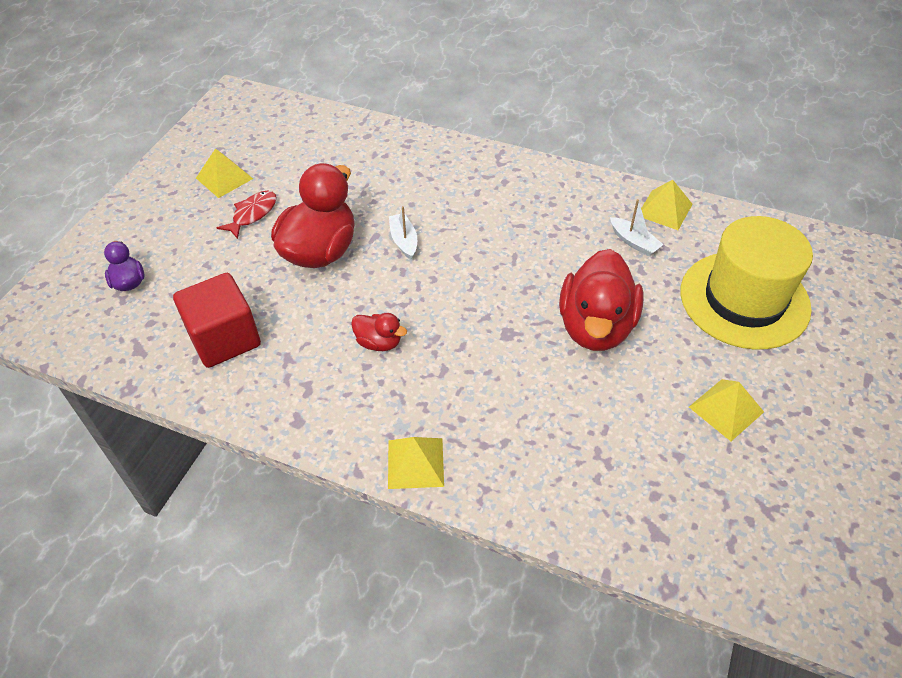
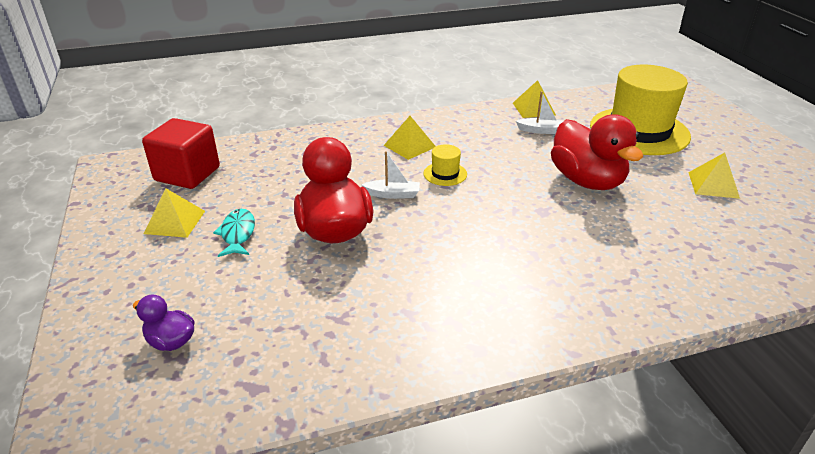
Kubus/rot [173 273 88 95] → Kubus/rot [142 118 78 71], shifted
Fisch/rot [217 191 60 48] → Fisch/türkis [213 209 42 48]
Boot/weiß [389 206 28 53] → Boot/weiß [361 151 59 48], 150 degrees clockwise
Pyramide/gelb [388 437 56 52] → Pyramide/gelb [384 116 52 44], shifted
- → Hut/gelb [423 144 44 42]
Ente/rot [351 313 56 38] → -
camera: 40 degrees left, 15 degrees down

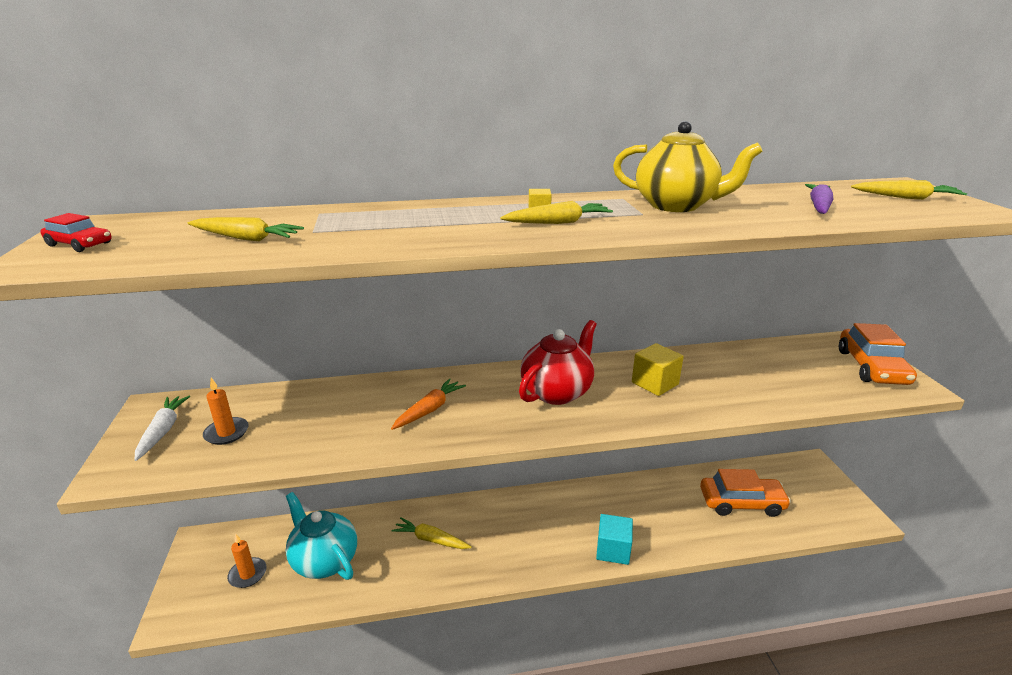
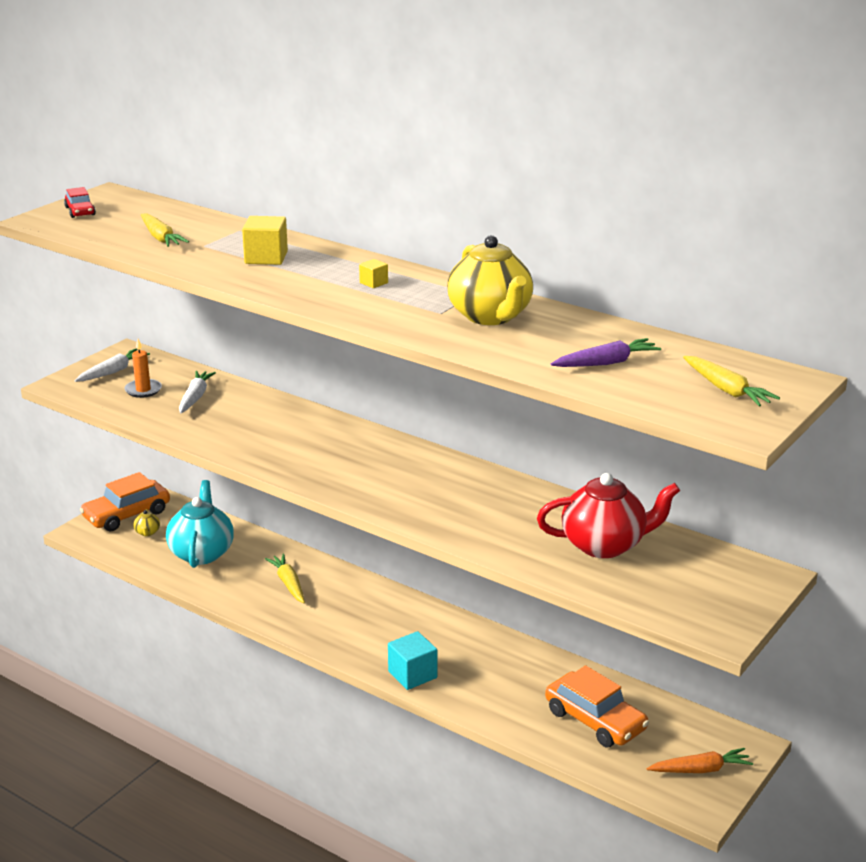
Auto/orange [839 323 78 62] → Auto/orange [80 472 90 59], shifted
Kerze/orange [227 533 40 55] → Teekanne/gelb [133 509 27 27]
- → Karotte/weiß [179 371 37 43]
Kubus/gelb [632 343 52 53] → Kubus/gelb [242 216 46 49], shifted
Teekanne/rot [519 320 78 85] → Teekanne/rot [537 473 143 85], shifted
Karotte/orange [391 379 75 51] → Karotte/orange [647 748 106 25], shifted
Karotte/gelb [500 201 113 23] → -
camera: 45 degrees right, 0 degrees up

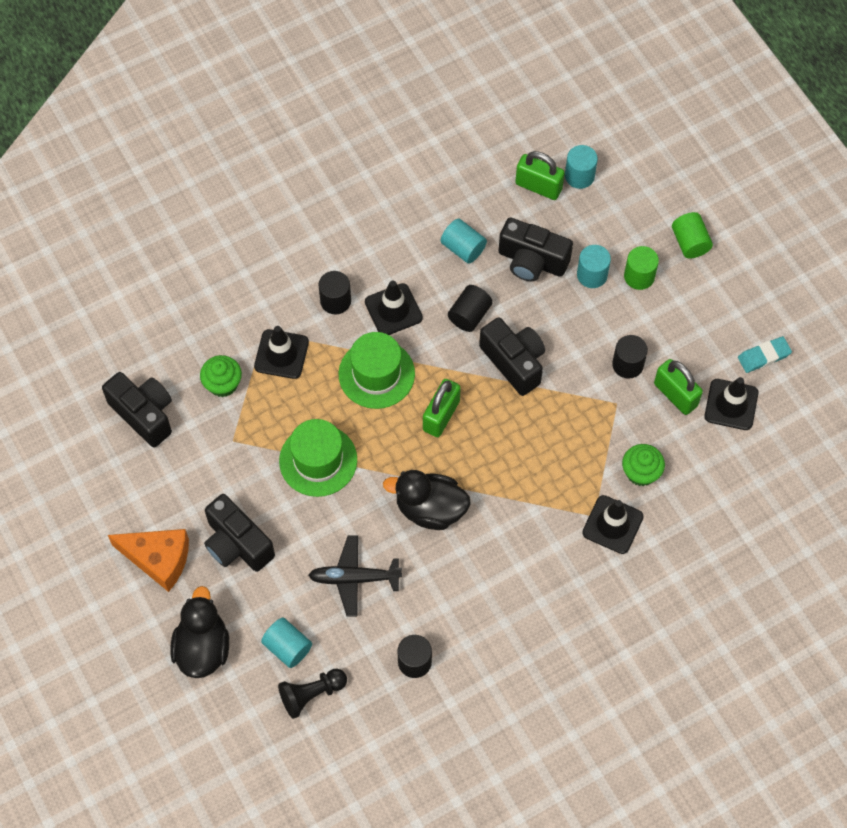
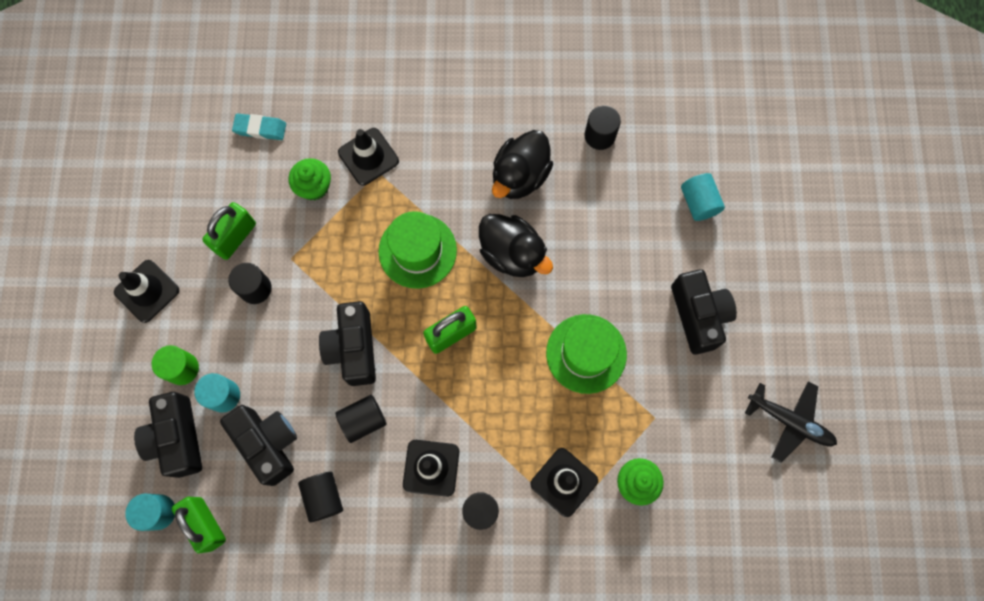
Leitkegel/schwarz [704 377 54 53] → Leitkegel/schwarz [114 260 65 63], shifted
Kamera/schwarz [102 372 70 75] → Kamera/schwarz [134 392 68 86], shifted
Vorhängeschloss/grün [654 359 49 56] → Vorhängeschloss/grün [202 202 54 58], 45 degrees clockwise
Radiergummi/türkis [738 336 54 37] → Radiergummi/türkis [232 113 54 27], shifted
Vollzylinder/türkis [441 219 46 45] → Vollzylinder/schwarz [298 472 45 50]
Hut/grün [338 332 77 77] → Hut/grün [378 211 79 78], shifted
Ente/schwarz [170 586 59 92] → Ente/schwarz [492 130 61 69], shifted
Flugzeug/schwarz [308 536 94 80] → Flugzeug/schwarz [745 381 92 82], shifted
Käse/orange [108 529 81 63] → -
Bauer/schwarz [278 668 69 51] → -
Vollzylinder/grün [672 212 41 46] → -
camera: 150 degrees left, 10 degrees up

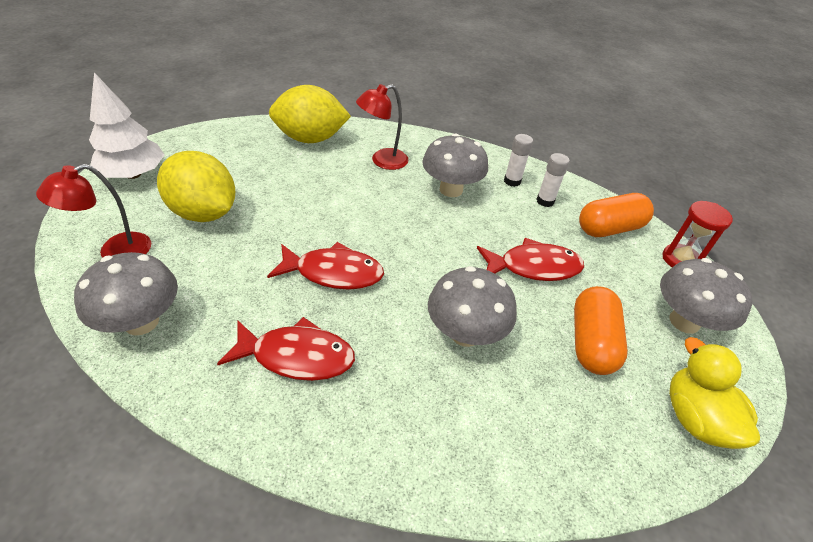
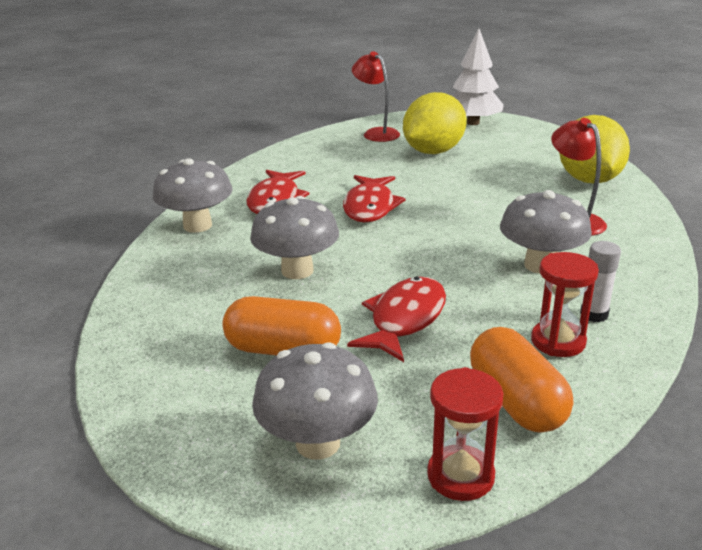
Pilz/grau [74 252 104 83] → Pilz/grau [153 158 80 75], shifted
Fisch/rot [477 238 107 43] → Fisch/rot [347 277 99 85], 150 degrees counterclockwise
Klebestift/weiß [536 153 34 54] → Sanduhr/rot [531 252 68 105]
Ente/gelb [669 337 91 112] → -
camera: 95 degrees right, 15 degrees down

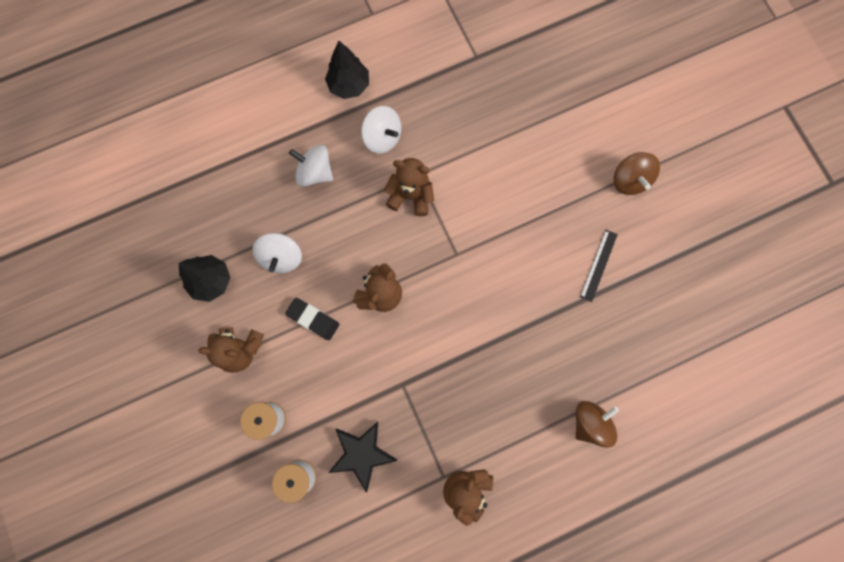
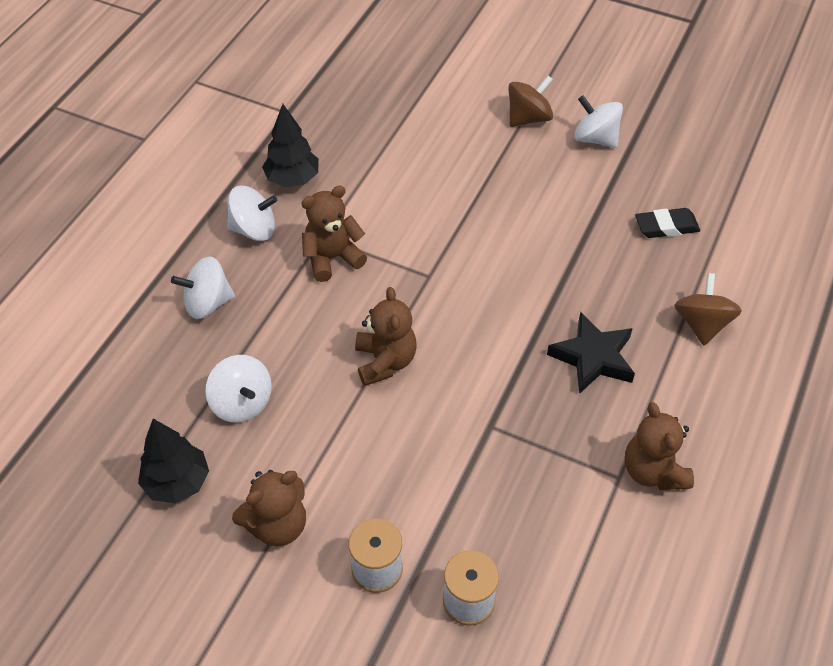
Baum/schwarz [325 41 44 58] → Baum/schwarz [262 104 57 83], shifted
Kreisel/braun [614 152 46 43] → Kreisel/braun [508 76 45 51], 75 degrees counterclockwise
Stern/schwarz [328 422 69 71] → Stern/schwarz [547 312 88 82], shifted
- → Kreisel/weiß [574 95 49 53]
Radiergummi/schwarz [285 298 54 42] → Radiergummi/schwarz [635 208 65 30], shifted
Lineal/schwarz [580 230 38 72] → -
camera: 40 degrees left, 25 degrees down

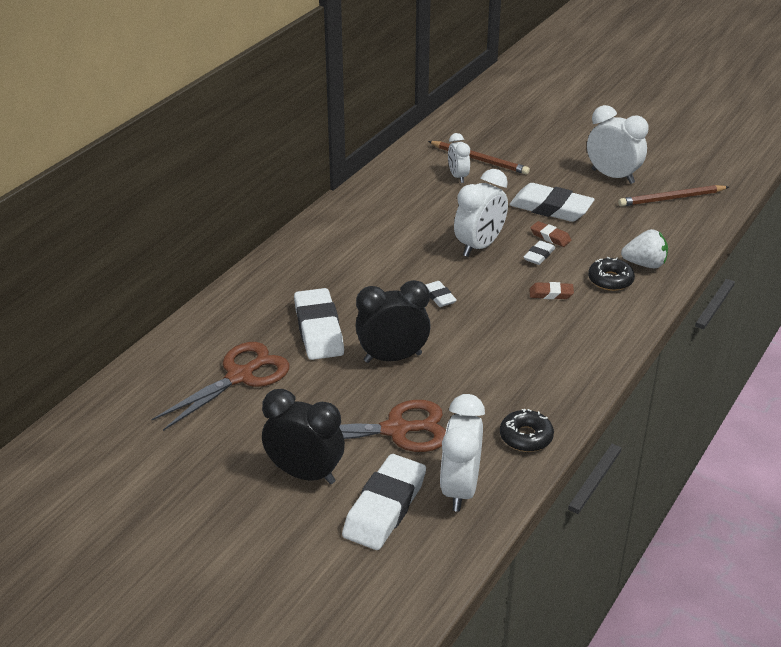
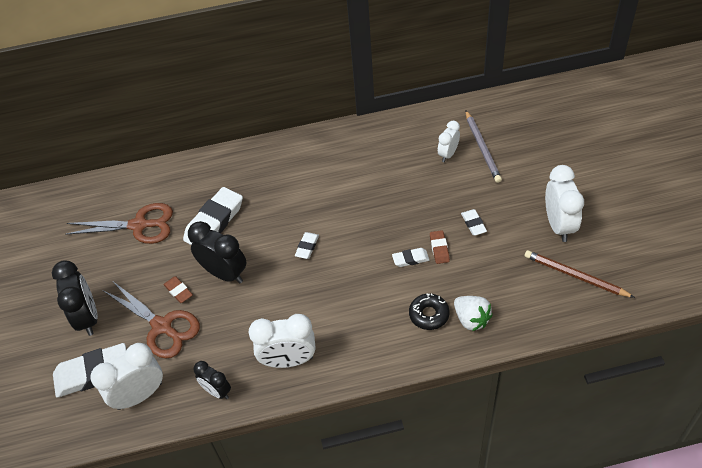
Radiergummi/braun [530 282 44 17] → Radiergummi/braun [164 276 29 27], shifted
Donut/schwarz [500 409 54 43] → Wecker/schwarz [194 361 37 38]
Wecker/weiß [454 169 54 88] → Wecker/weiß [248 314 67 54], shifted
Radiergummi/weiß [509 183 86 39] → Radiergummi/weiß [461 209 26 26], x0.49
Bleistift/braun [428 141 102 34] → Bleistift/grau [466 111 36 72]
camera: 50 degrees right, 15 degrees up

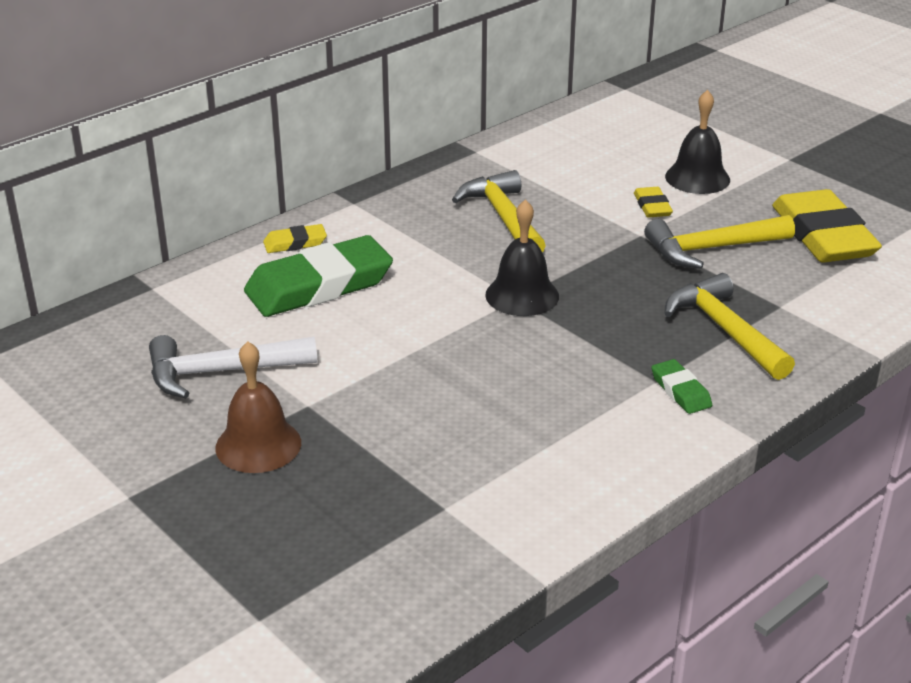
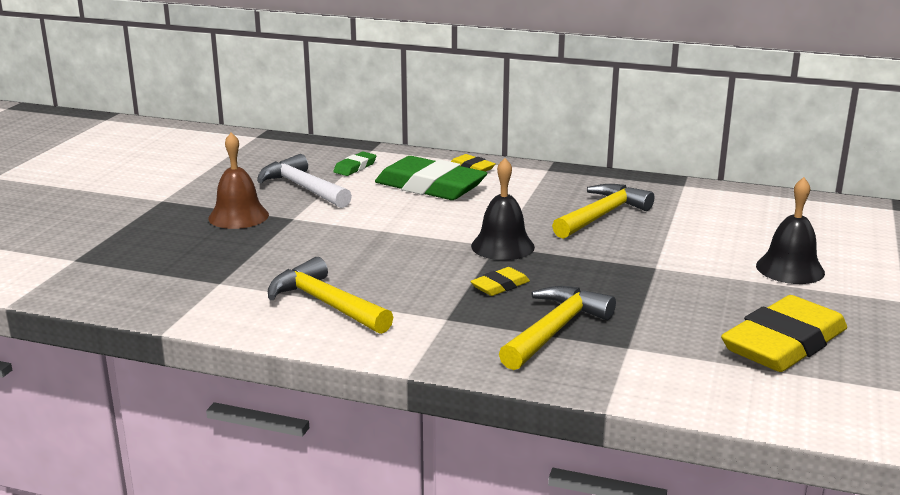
Hammer/gelb [644 215 151 54] → Hammer/gelb [268 257 125 77], shifted
Radiergummi/grün [652 359 60 55] → Radiergummi/grün [333 152 43 24], shifted
Radiergummi/gelb [634 187 39 31] → Radiergummi/gelb [470 267 60 29], shifted
camera: 60 degrees right, 10 degrees down

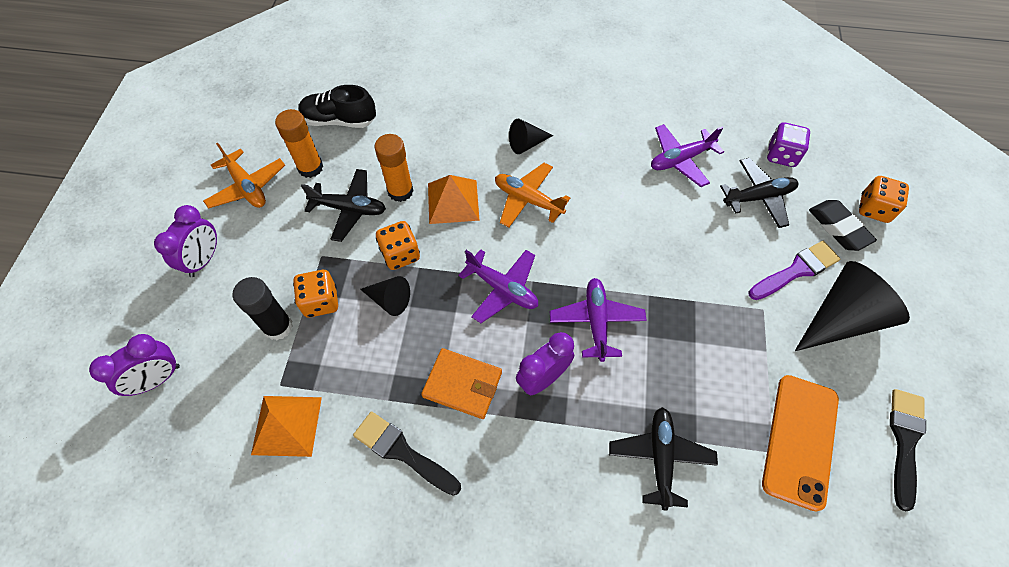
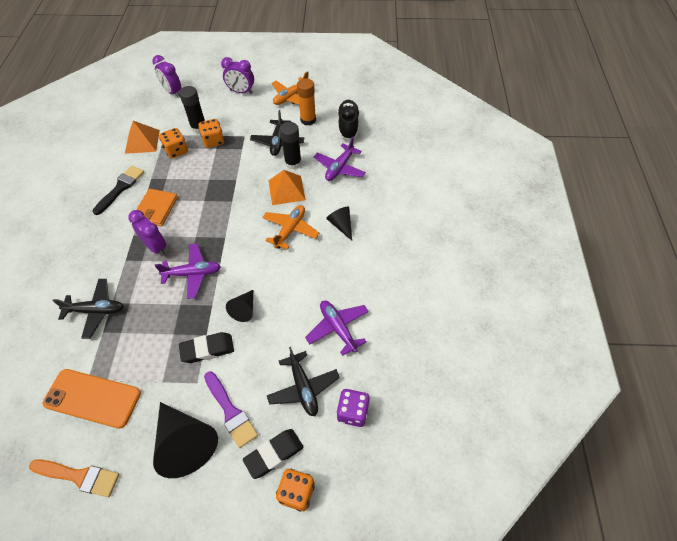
Pinsel/schwarz [890 389 36 122] → Pinsel/orange [29 459 90 38]
Spielwürfel/orange [376 221 44 49] → Spielwürfel/orange [159 128 29 30], shifted
- → Radiergummi/schwarz [179 332 55 31]
Kegel/schwarz [360 276 50 40] → Kegel/schwarz [226 290 27 32], shifted
Klebestift/orange [374 134 40 68] → Klebestift/schwarz [280 122 22 47]
Flugzeug/lila [458 249 80 74] → Flugzeug/lila [314 137 52 44], shifted
camera: 85 degrees right, 5 degrees down

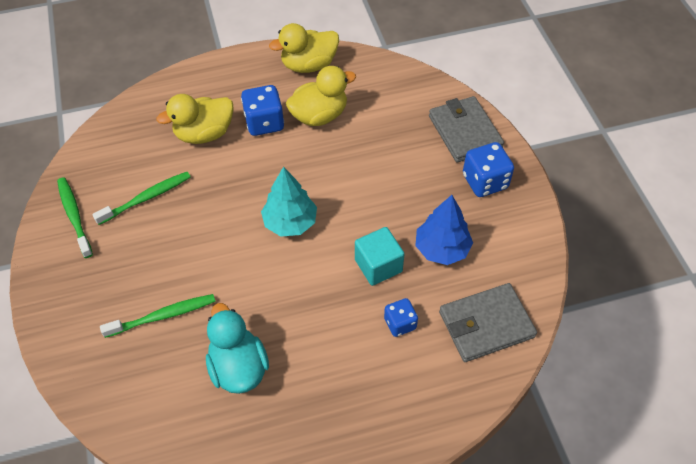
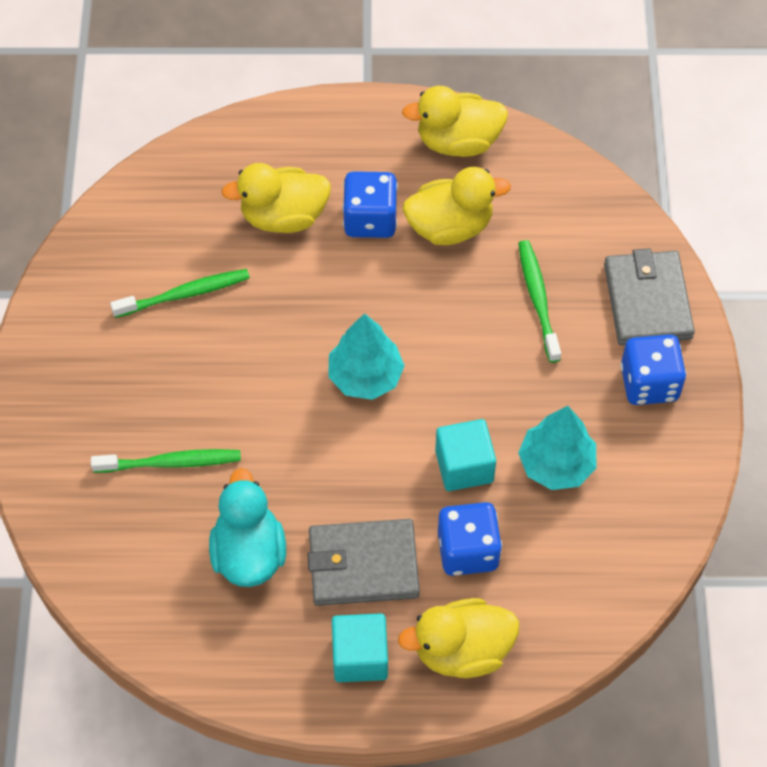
Geldbörse/grau [439 283 98 79] → Geldbörse/grau [307 519 113 87], shifted
- → Kubus/türkis [332 613 56 69]
- → Ente/gelb [398 598 121 80]
Spielwürfel/blau [384 298 34 39] → Spielwürfel/blau [438 502 64 74], x1.59
Zahnbürste/grün [57 177 36 81] → Zahnbürste/grün [518 240 43 123], shifted
Baum/blau [415 195 58 70] → Baum/türkis [518 406 79 84]
camera: 15 degrees right, 5 degrees up

